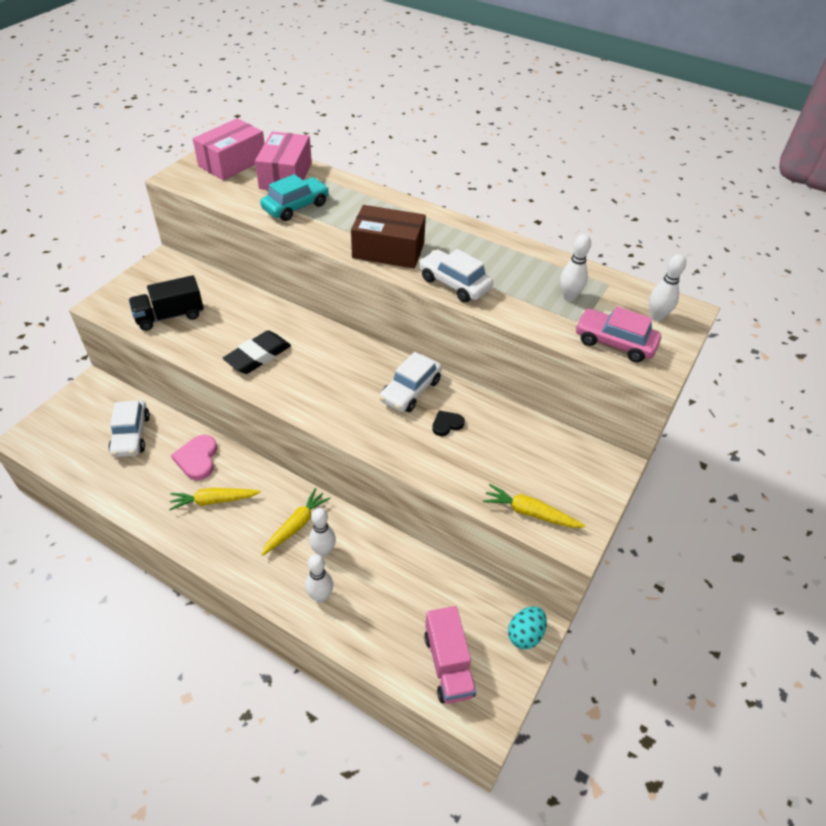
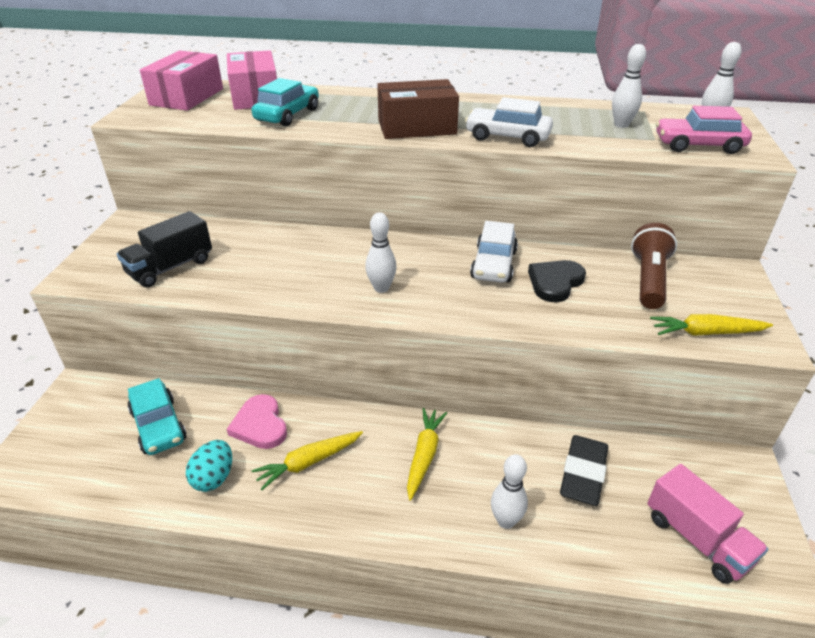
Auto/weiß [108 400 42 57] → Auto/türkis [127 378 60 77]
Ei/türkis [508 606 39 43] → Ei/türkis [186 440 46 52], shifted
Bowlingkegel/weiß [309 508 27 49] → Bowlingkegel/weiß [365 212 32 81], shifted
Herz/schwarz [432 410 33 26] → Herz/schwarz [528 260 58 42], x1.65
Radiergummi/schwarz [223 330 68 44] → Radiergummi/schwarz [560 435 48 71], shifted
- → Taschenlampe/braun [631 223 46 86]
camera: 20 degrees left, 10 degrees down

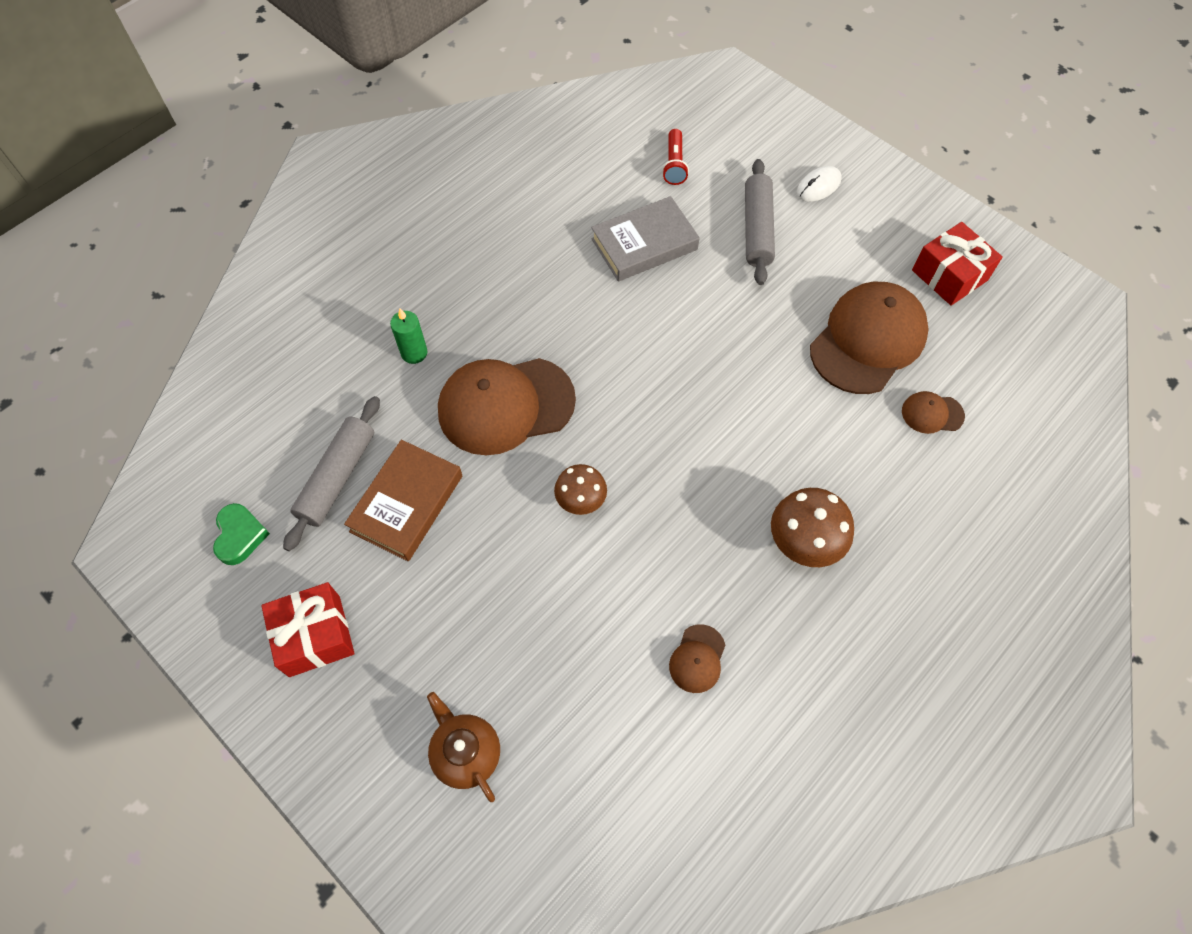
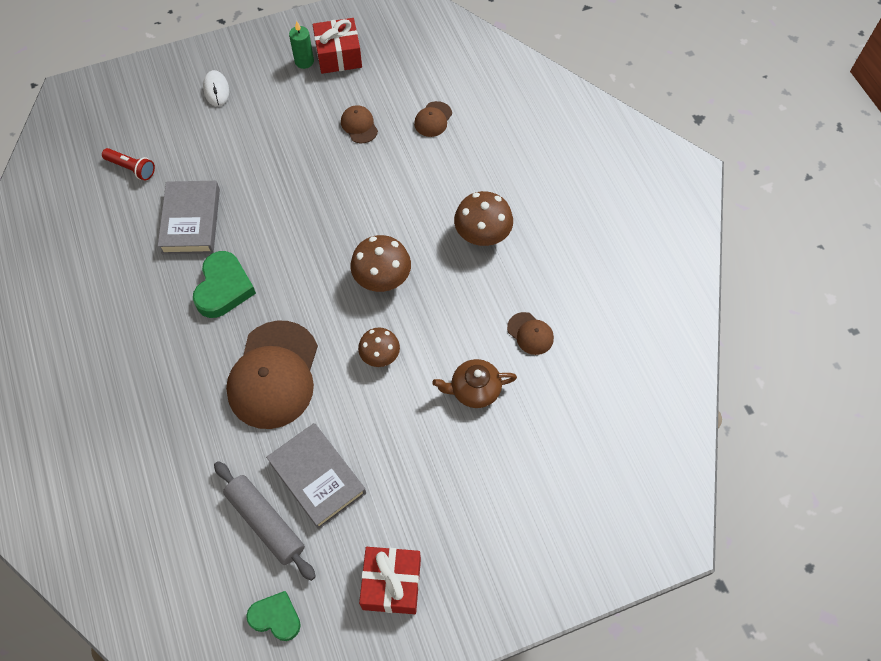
- → Herz/grün [193 251 63 67]
Buch/braun [344 440 118 121] → Buch/grau [266 423 100 106]
Kerze/grün [390 308 38 56] → Kerze/grün [289 21 25 48], shifted
Kappe/braun [810 282 119 112] → Kappe/braun [341 105 37 38], x0.44
- → Pilz/braun [350 235 61 57]
Teekanne/braun [427 692 73 110] → Teekanne/braun [432 359 85 49], shifted
Nudelholz/grau [745 159 30 126] → -
camera: 65 degrees left, 0 degrees up

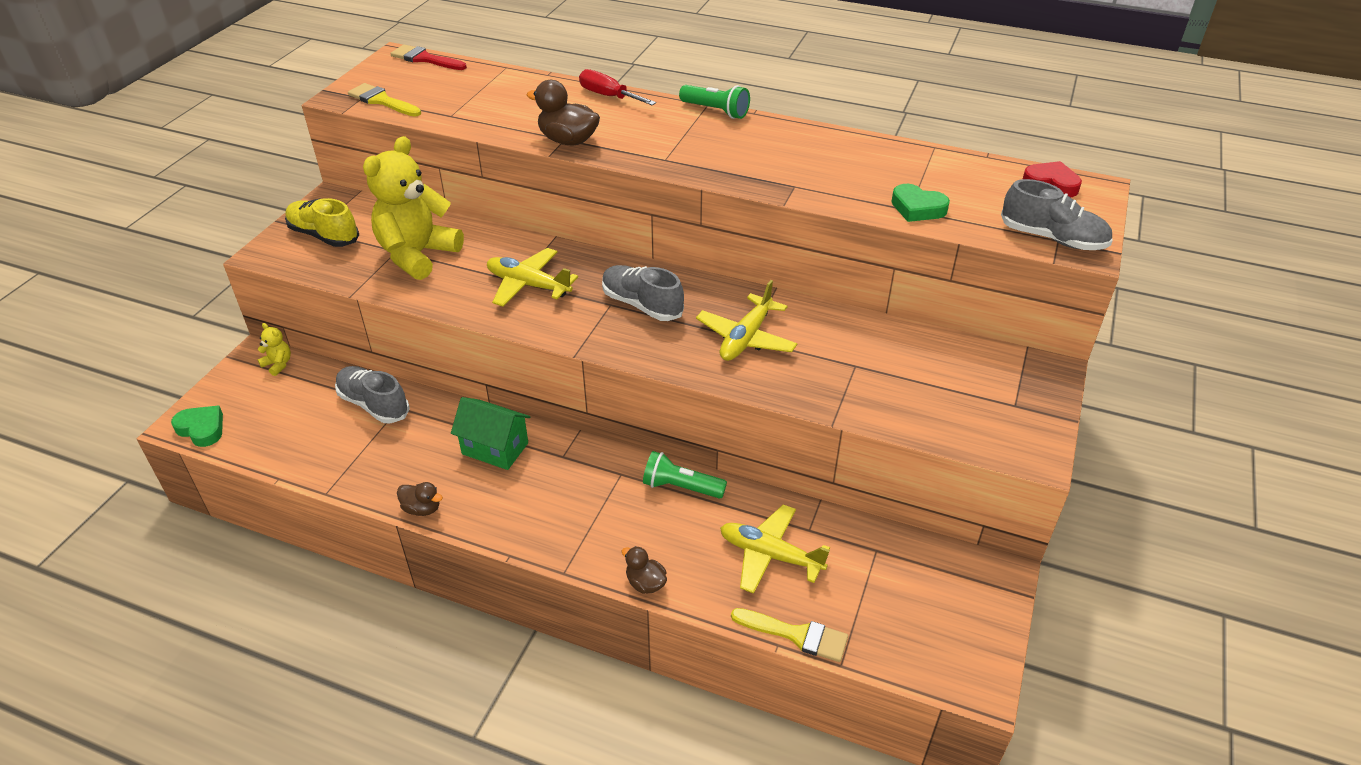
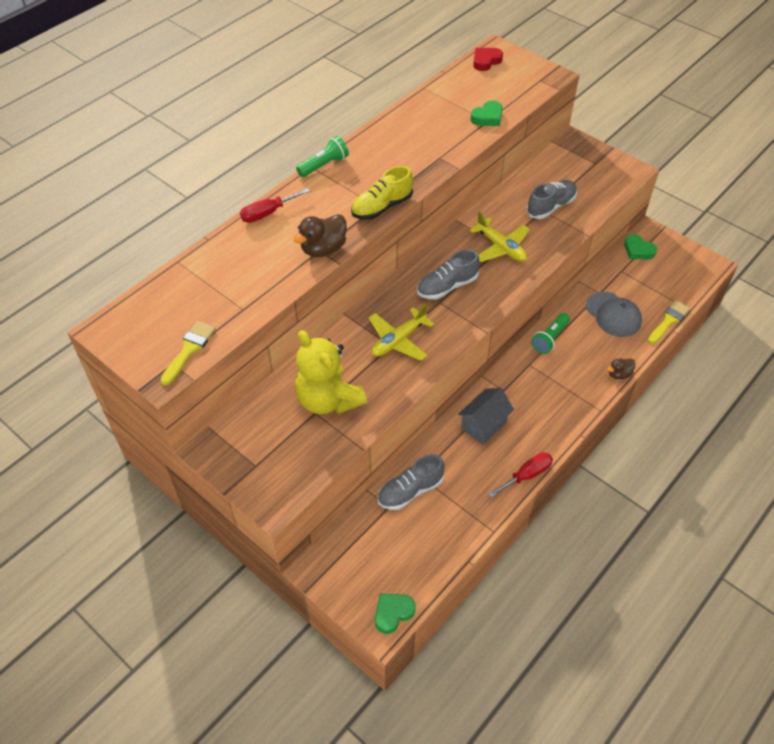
Pinsel/gelb [348 83 73 34] → Pinsel/gelb [160 321 56 64], 150 degrees clockwise
Schuh/gelb [285 198 74 49] → Schuh/gelb [351 166 62 54], shifted
Haus/grün [451 397 79 73] → Haus/grau [458 388 56 57]
Ente/braun [397 482 46 34] → Schraubenzieher/rot [488 452 65 45]
Schuh/grau [1001 179 112 71] → Schuh/grau [526 180 51 39], shifted
Flugzeug/gelb [720 504 110 90] → Kappe/grau [586 292 56 45]
- → Herz/grün [624 234 33 25]
Teddybär/gelb [257 323 34 53] → -
Pinsel/rot [390 45 77 25] → -
camera: 70 degrees left, 10 degrees up

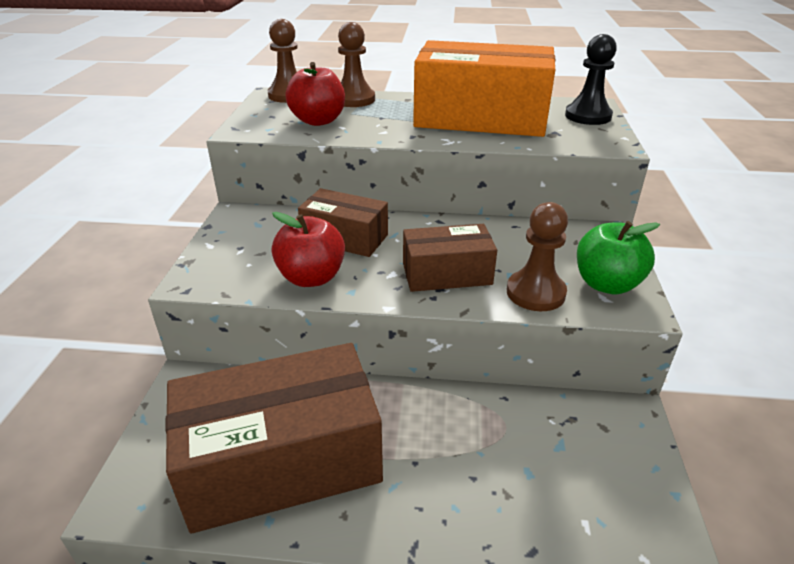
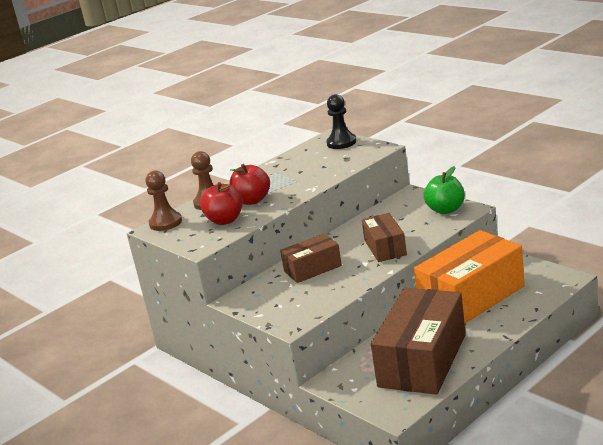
Apfel/rot [272 212 73 75] → Apfel/rot [229 164 41 41], shifted
Schachtel/braun [403 224 94 68] → Schachtel/braun [362 213 45 49], 45 degrees counterclockwise
Schachtel/orange [413 40 142 97] → Schachtel/orange [414 230 111 93], shifted
Bauer/braun [507 202 61 109] → -
camera: 45 degrees left, 10 degrees down

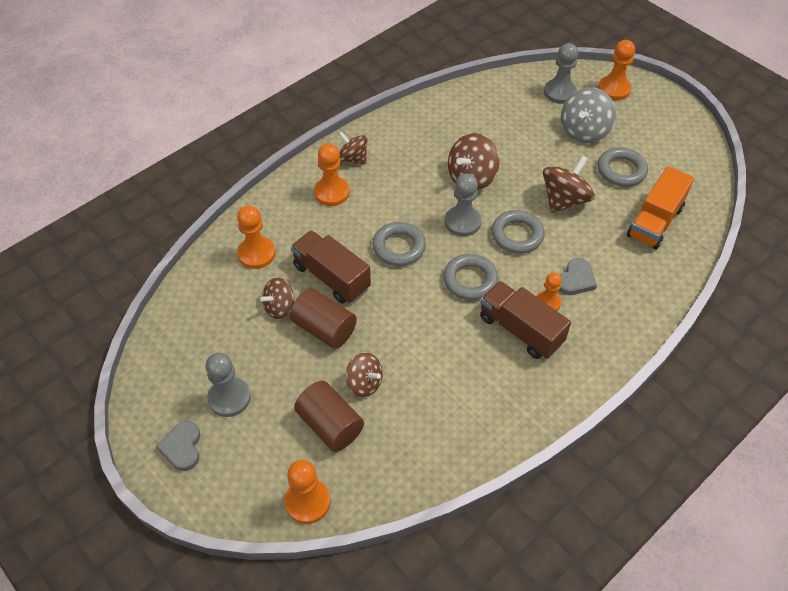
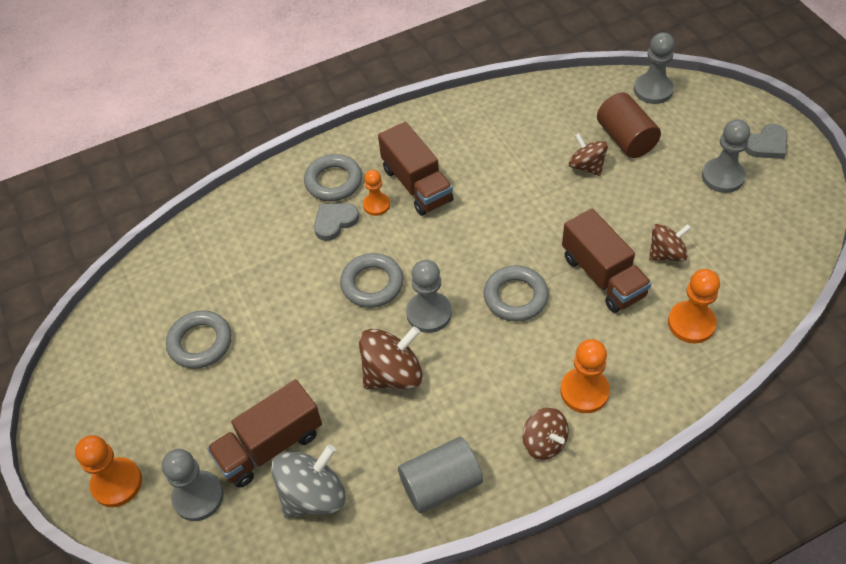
- → Lastwagen/braun [207 380 115 108]
Kreisel/grau [561 87 55 56] → Kreisel/grau [271 445 75 73], shifted
Ring/grau [443 254 55 46] → Ring/grau [304 154 58 47], shifted
- → Vollzylinder/grau [398 437 85 76]
Bauer/orange [284 460 47 64] → Bauer/grau [634 32 41 72]
Herz/grau [156 421 45 50] → Herz/grau [744 124 44 35], 45 degrees clockwise
Vollzylinder/braun [290 288 67 61] → -
Kreisel/braun [543 155 52 58] → -
Lastwagen/orange [627 166 67 84] → -
camera: 160 degrees left, 0 degrees up

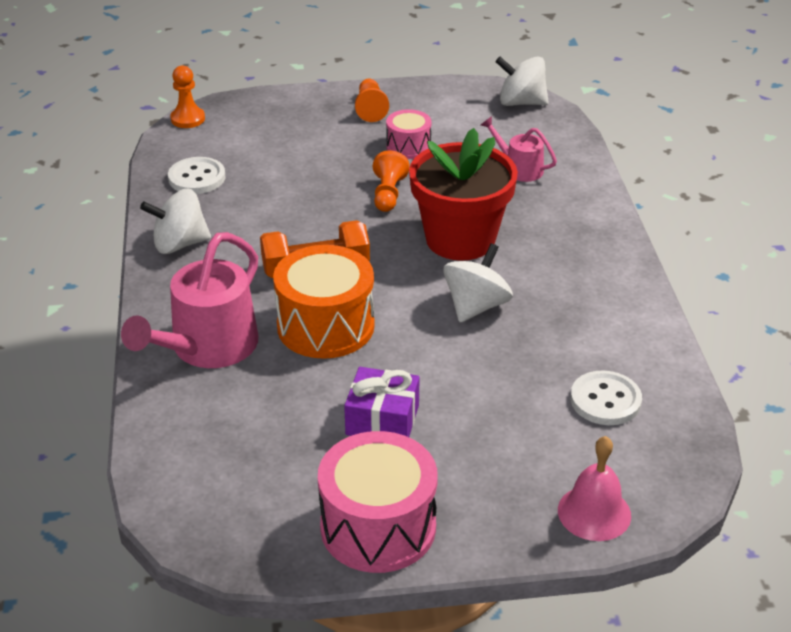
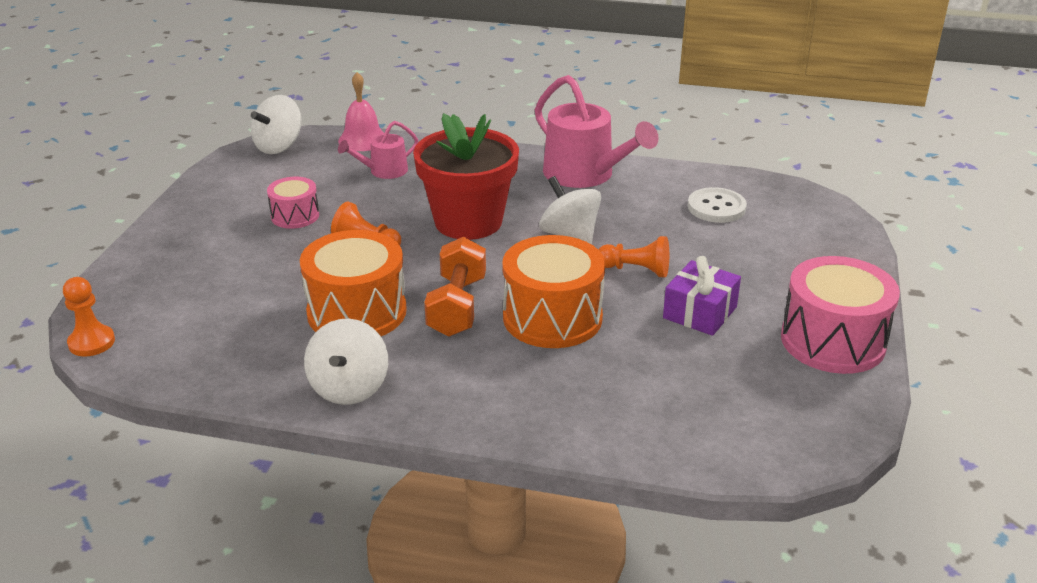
- → Trommel/orange [300 230 107 106]
Glocke/rosa [558 436 73 105] → Glocke/rosa [338 72 46 79], shifted
Gießkanne/rosa [121 232 137 136] → Gießkanne/rosa [535 75 124 113], shifted
Bauer/orange [355 79 34 43] → Bauer/orange [598 236 71 41], shifted
Knopf/weiß [168 157 57 37] → -
camera: 70 degrees left, 5 degrees down

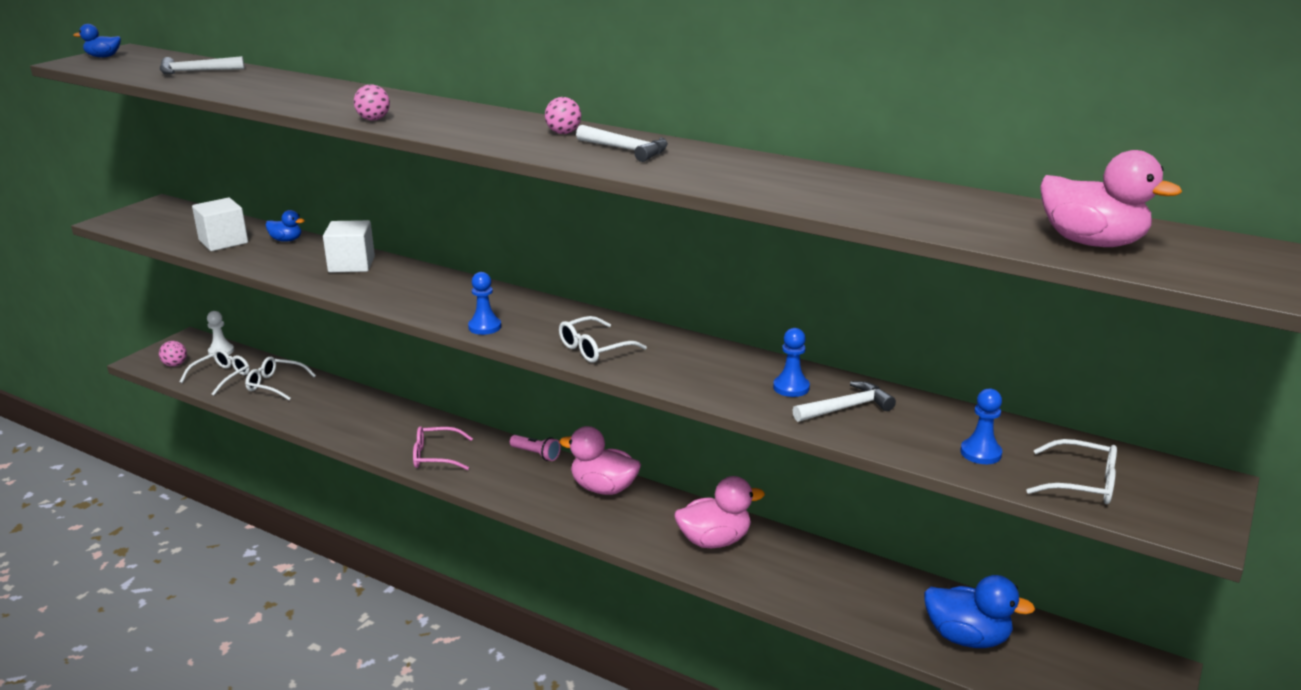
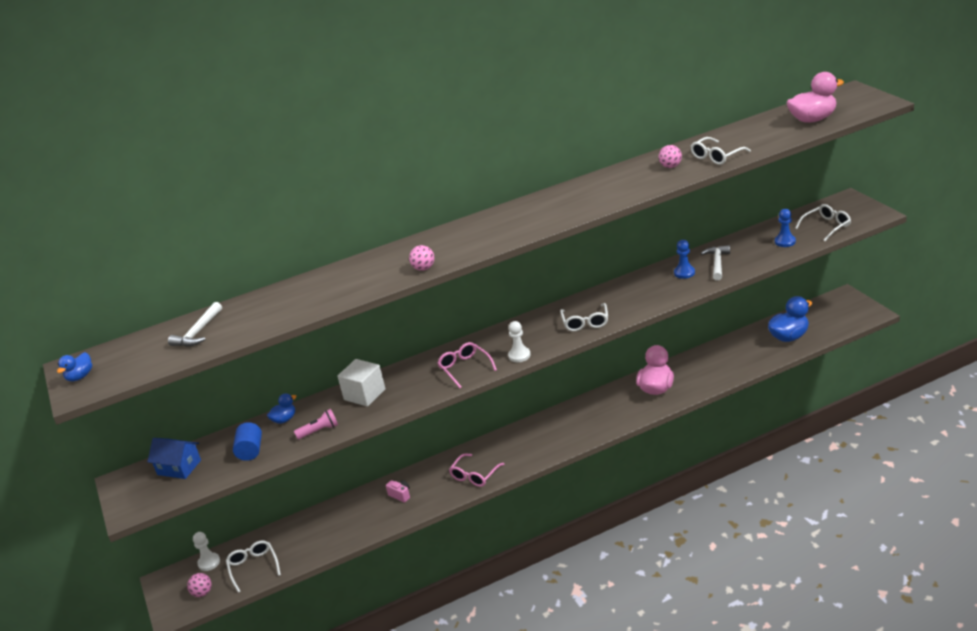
- → Haus/blau [147 438 54 41]
Kubus/weiß [192 198 56 53] → Vollzylinder/blau [233 422 29 39]
Taschenlampe/rosa [510 435 51 26] → Taschenlampe/rosa [294 409 44 31], shifted
- → Kamera/rosa [386 480 24 23]
- → Brille/rosa [437 342 60 46]
Bauer/blau [468 272 33 63] → Bauer/weiß [508 321 23 41]
Ball/rosa [545 97 36 37] → Ball/rosa [659 145 23 23], shifted
Brille/weiß [245 357 71 43] → Brille/weiß [691 137 60 28], shifted
Ente/rosa [559 426 82 69] → -
Hammer/weiß [576 125 92 37] → -
camera: 50 degrees left, 5 degrees up

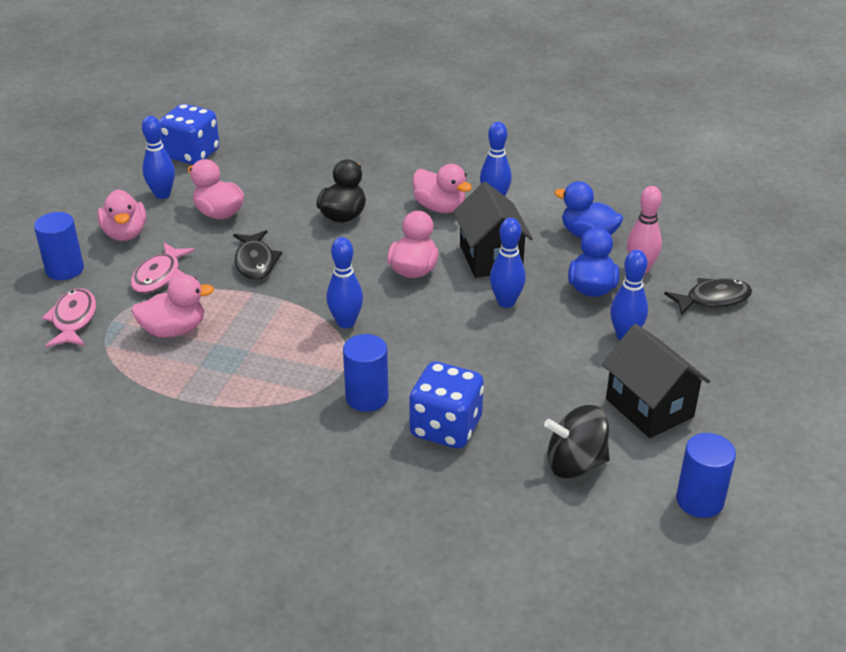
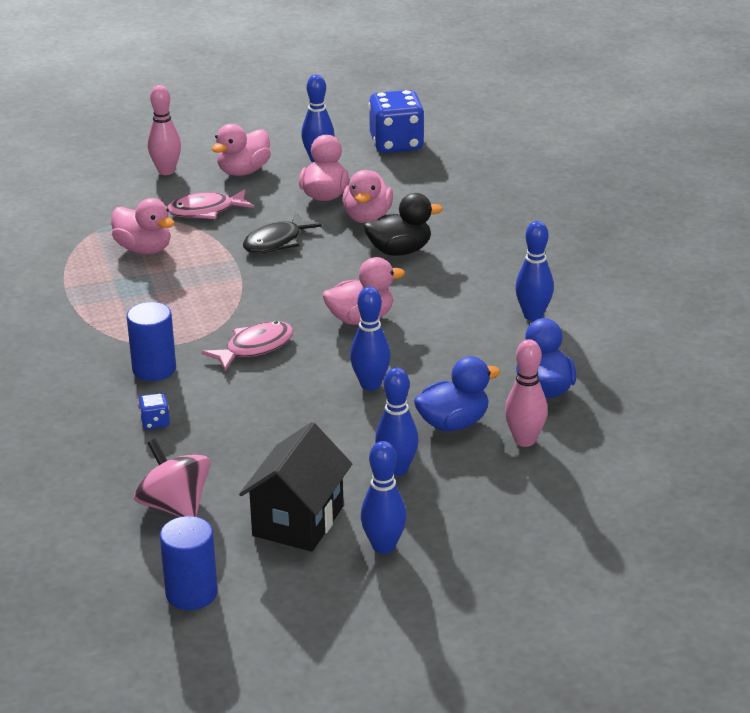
Kreisel/schwarz [544 405 66 73] → Kreisel/rosa [134 439 76 78]
Spielwürfel/blau [409 362 75 87] → Spielwürfel/blau [138 393 32 37], x0.44
Vollzylinder/blau [34 212 50 68] → Bowlingkegel/rosa [148 85 33 90]
Fisch/rosa [42 288 54 59] → Fisch/rosa [201 321 92 50], shifted
Ente/rosa [413 164 59 49] → Ente/rosa [342 170 51 53], shifted
Bowlingkegel/blau [326 237 37 91] → Bowlingkegel/blau [360 441 47 113], shifted
Haus/schwarz [453 182 80 96] → -
Fisch/schwarz [664 278 88 37] → -
camera: 55 degrees right, 5 degrees down

